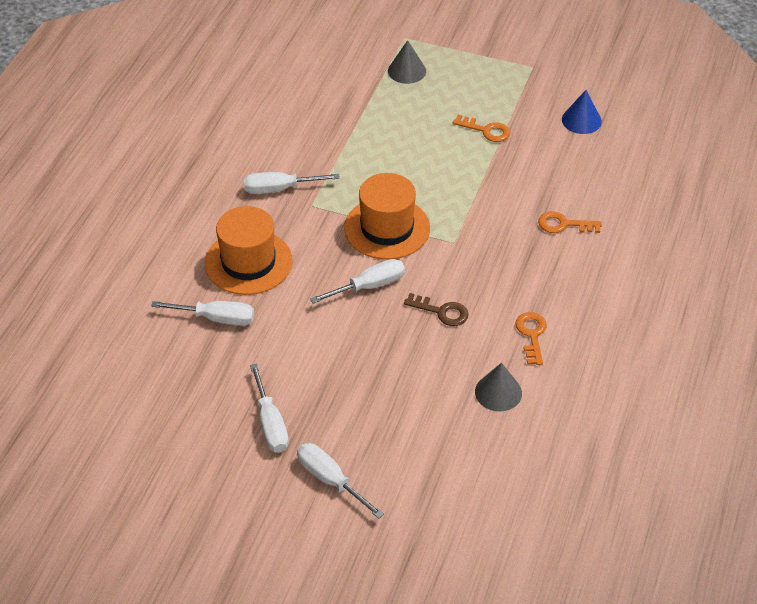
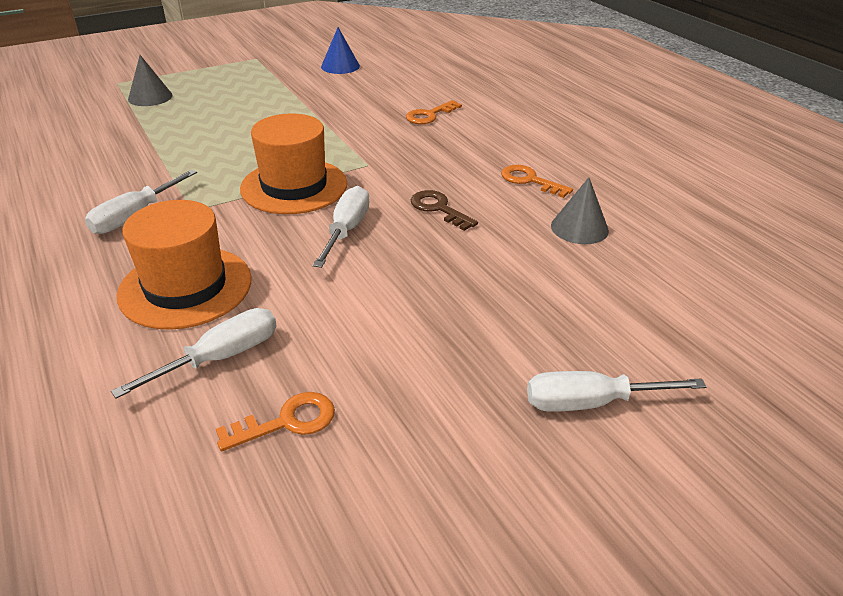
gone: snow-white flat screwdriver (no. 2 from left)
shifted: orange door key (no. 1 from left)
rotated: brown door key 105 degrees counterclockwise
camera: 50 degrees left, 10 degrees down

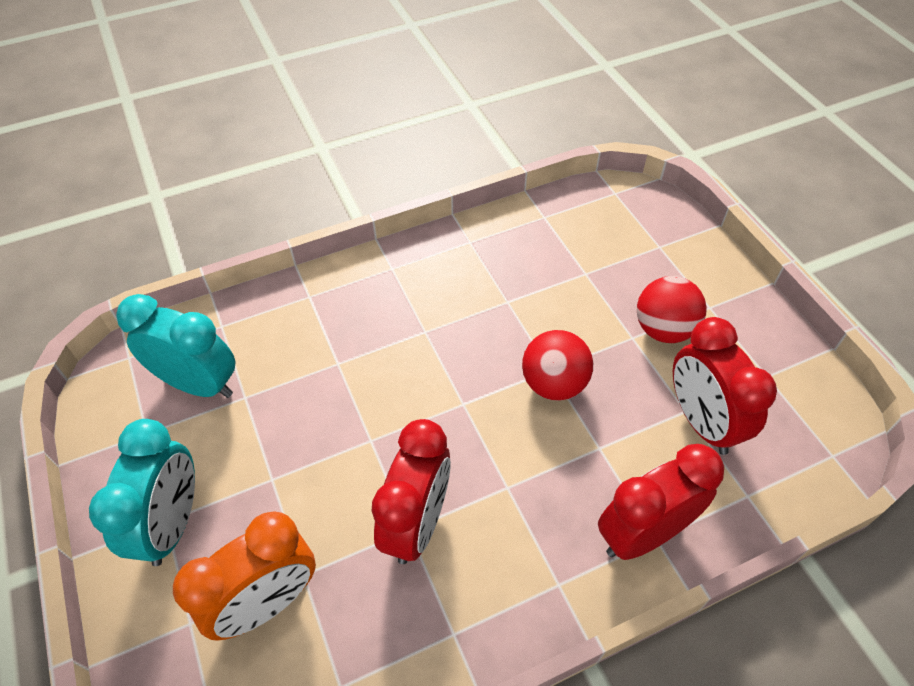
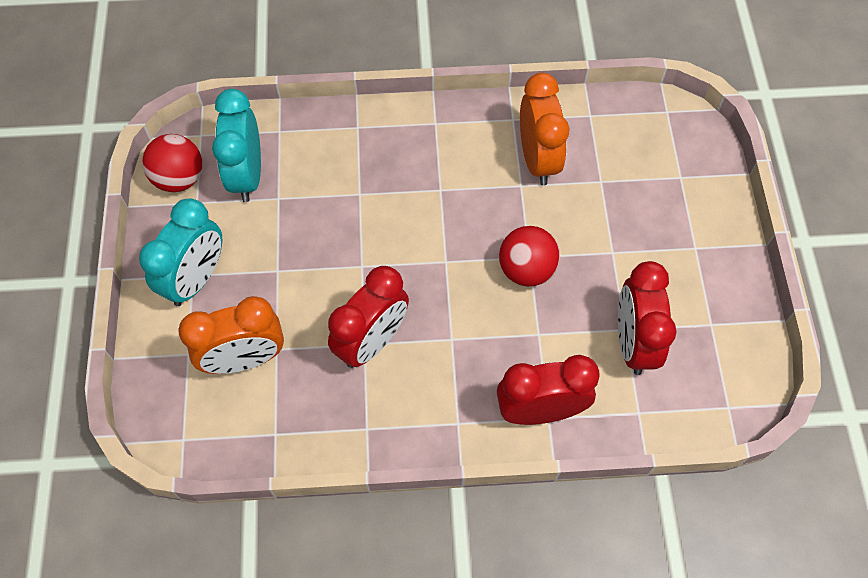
new: orange bedside clock (no. 2 from left)
shifted: scarlet ball (no. 2 from left in the first image) to scarlet ball (no. 1 from left)
rotated: teal bedside clock (no. 2 from left) 135 degrees counterclockwise
camera: 20 degrees right, 10 degrees up

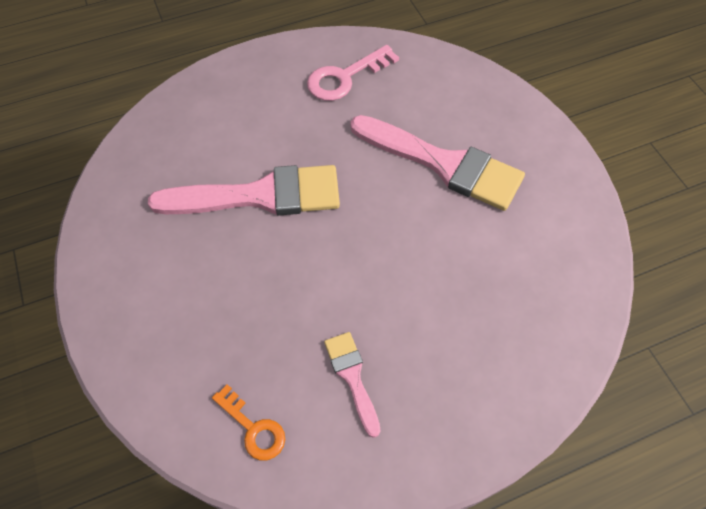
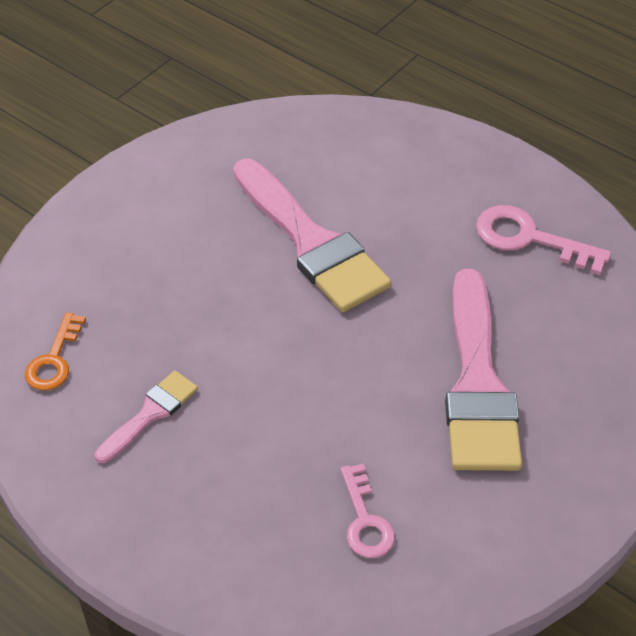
new: rosy door key (no. 1 from left)
camera: 60 degrees right, 10 degrees down

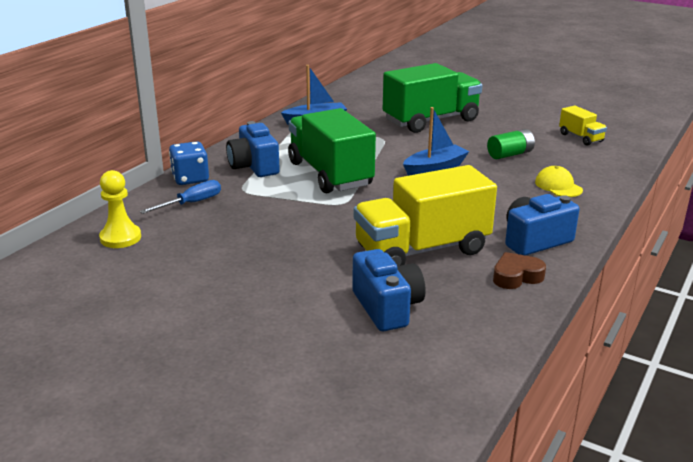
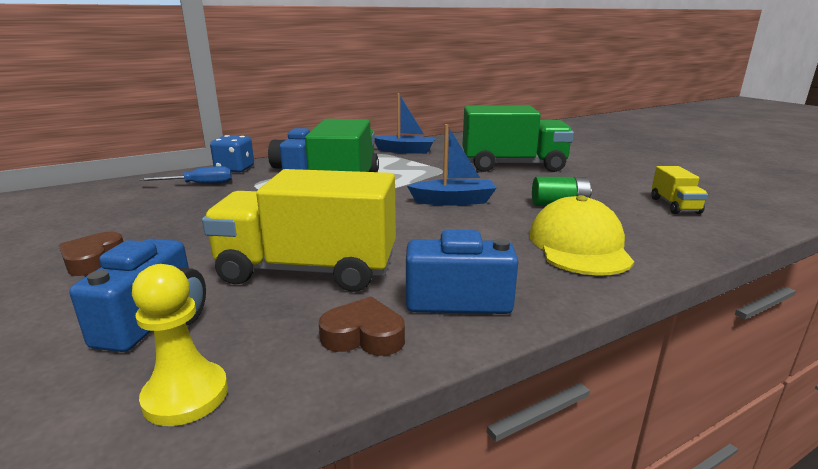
new: brown heart shape (no. 1 from left)
shifted: bright yellow game pawn
scaled: bright yellow peaked cap x1.78
camera: 30 degrees right, 5 degrees down

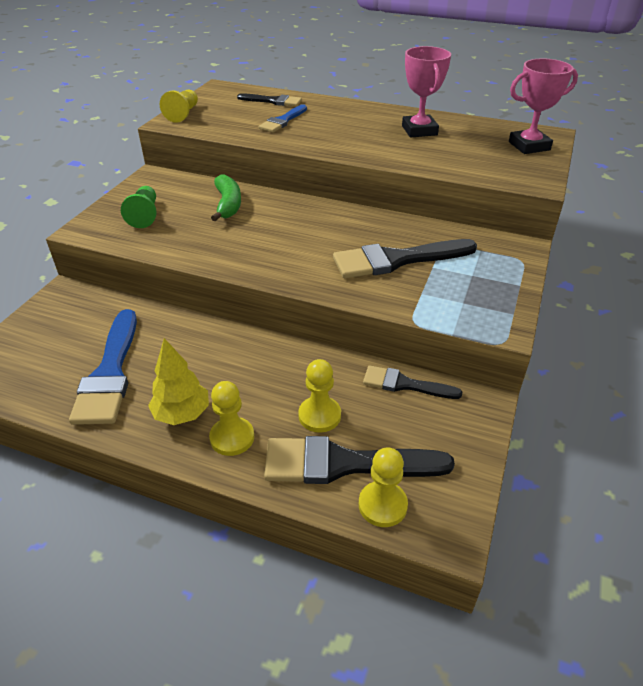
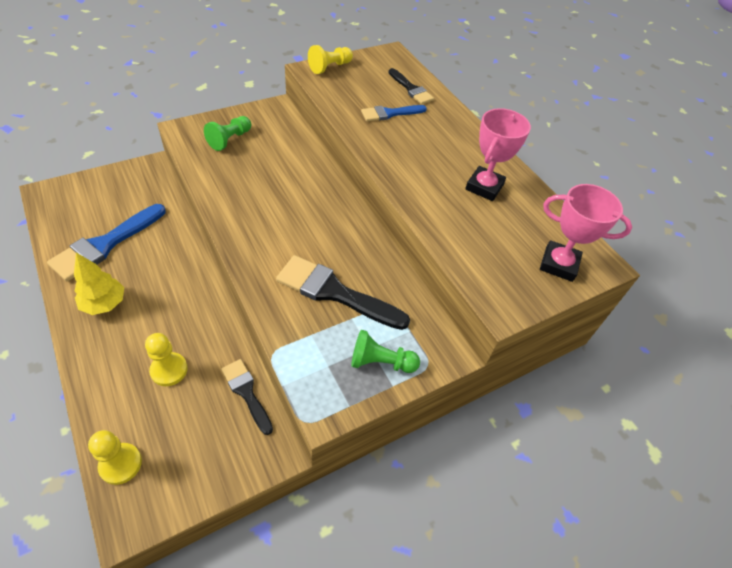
gone: leaf-green banana; bright yellow game pawn (no. 2 from left); ebony brush (no. 2 from left)
new: leaf-green game pawn (no. 2 from left)
camera: 35 degrees right, 10 degrees up

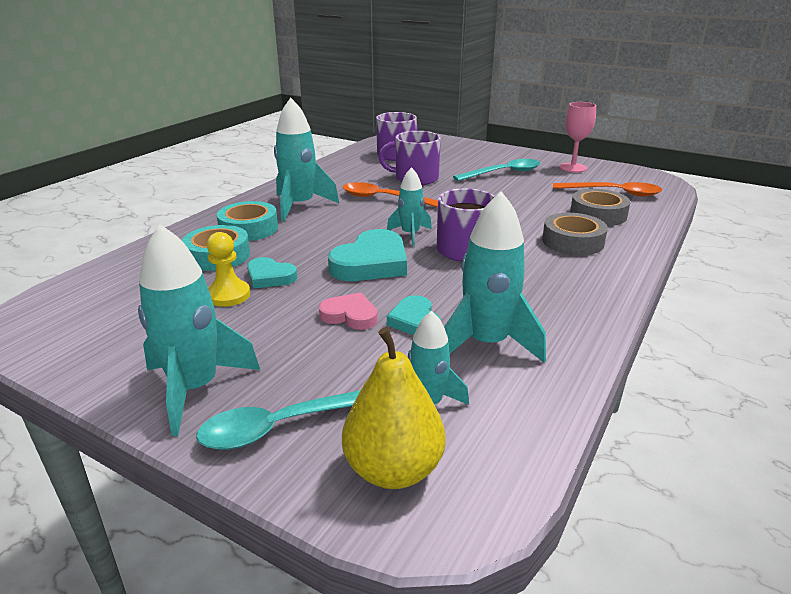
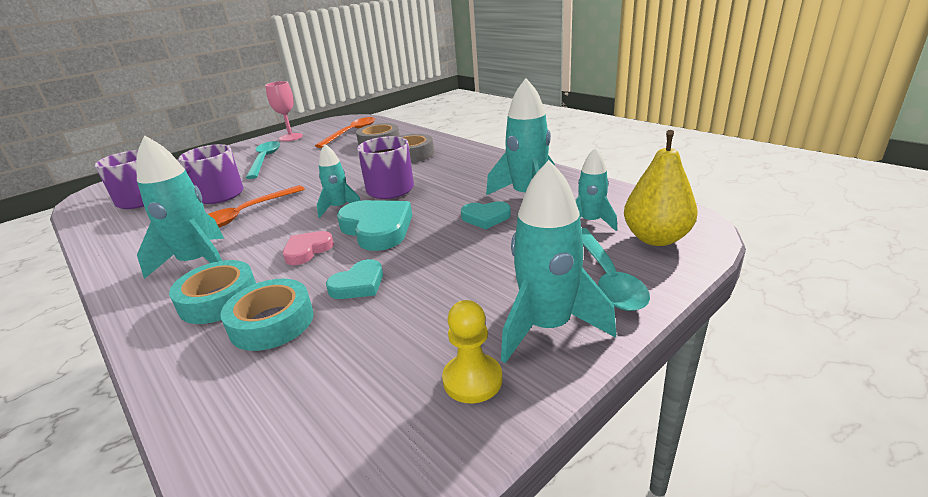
shifted: bright yellow game pawn; rosy heart shape
camera: 70 degrees left, 0 degrees up

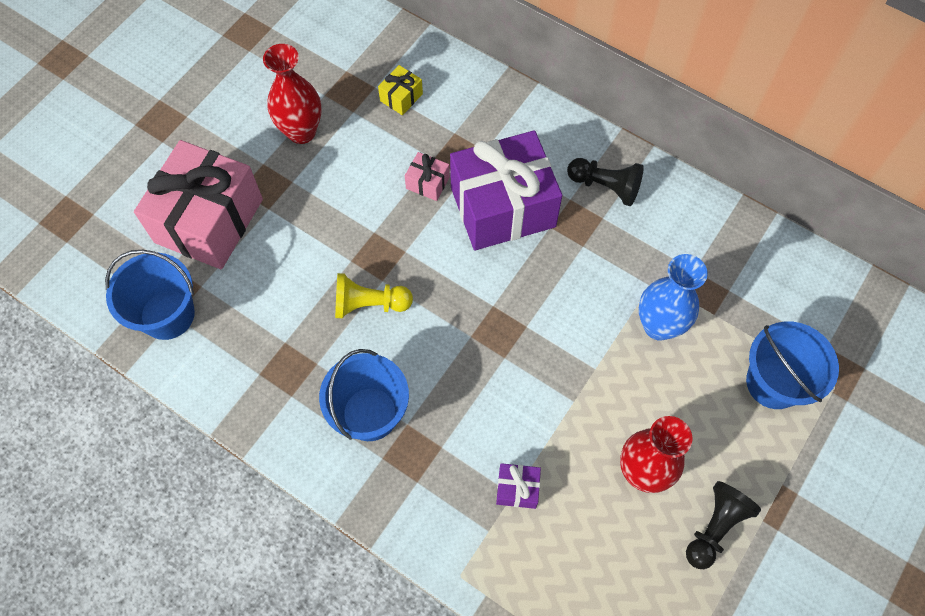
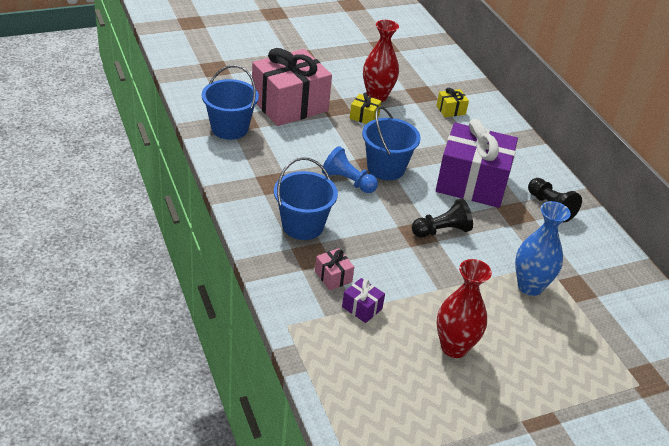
new: bright yellow present (no. 1 from left)
shifted: rosy present (no. 2 from left); cobalt sand bucket (no. 3 from left); ebony game pawn (no. 2 from left in the first image) to ebony game pawn (no. 1 from left)
repainted: bright yellow game pawn to cobalt game pawn
camera: 30 degrees right, 25 degrees down

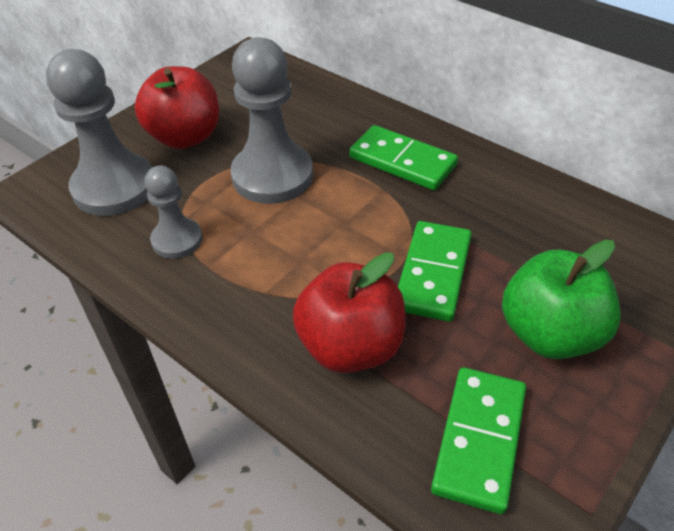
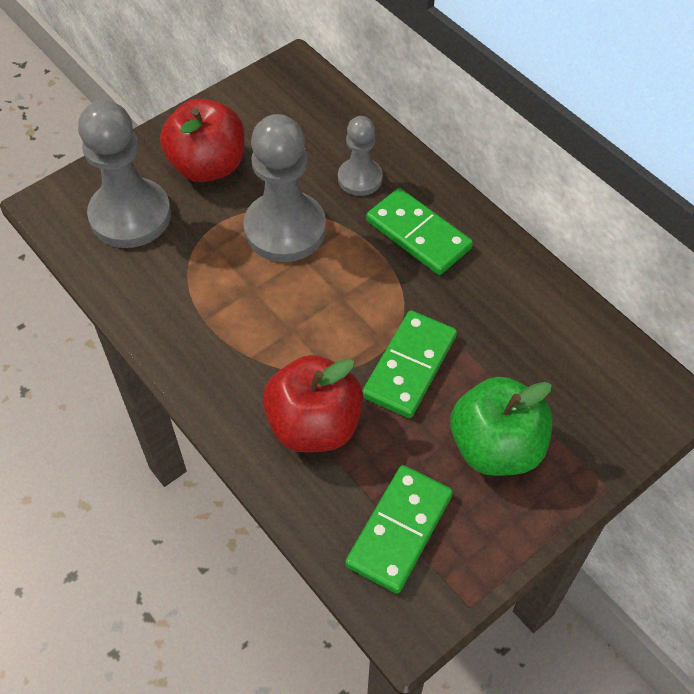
shifted: ash-grey game pawn (no. 2 from left in the first image) to ash-grey game pawn (no. 3 from left)
camera: 10 degrees right, 10 degrees up

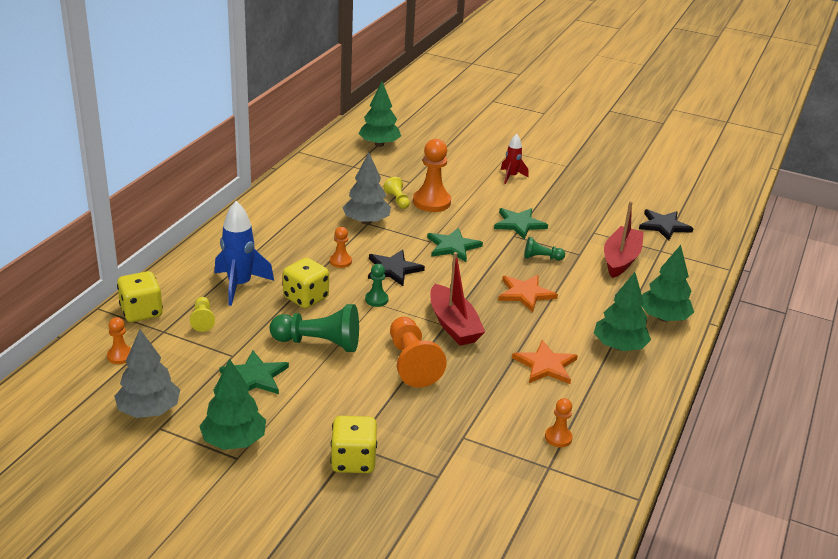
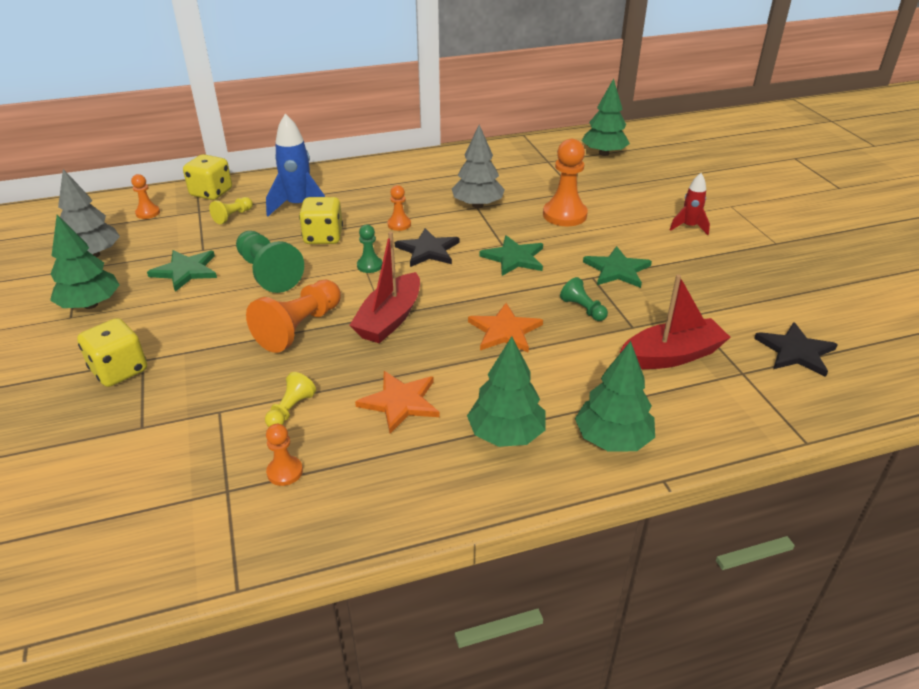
shifted: bright yellow game pawn (no. 2 from left)
camera: 50 degrees right, 5 degrees up

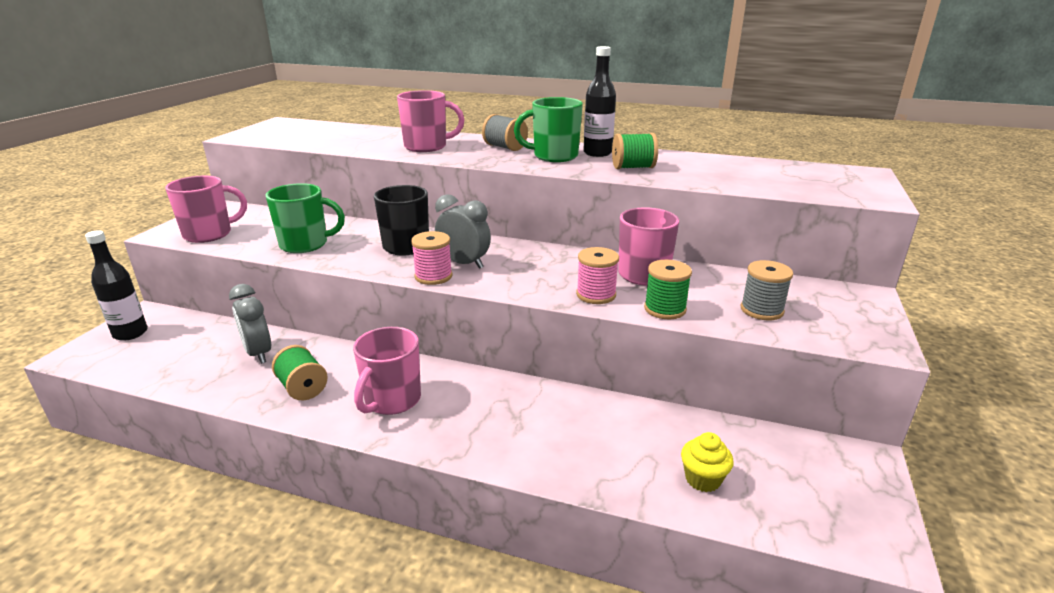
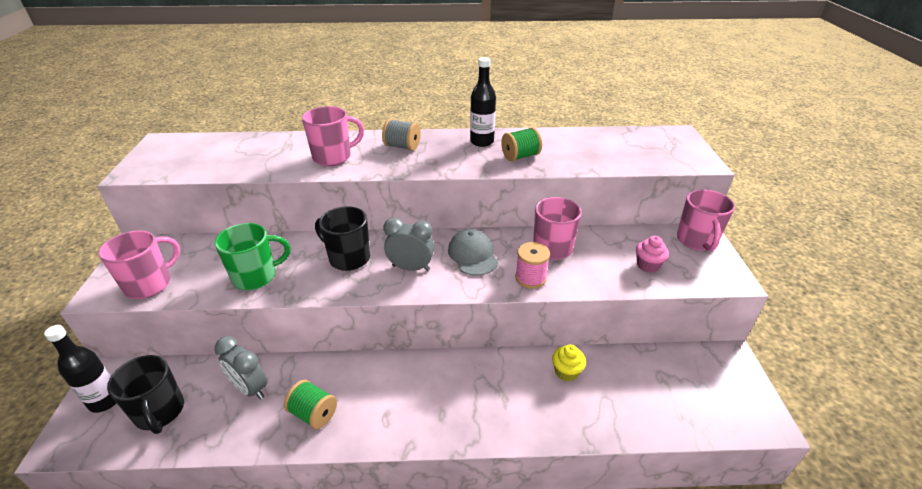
gone: leaf-green coffee mug (no. 2 from left); rosy spool (no. 1 from left); leaf-green spool (no. 3 from left)
new: ash-grey peaked cap; ebony coffee mug (no. 1 from left)
shifted: rosy coffee mug (no. 2 from left in the first image) to rosy coffee mug (no. 4 from left); bright yellow fairy cake
swapped: ash-grey spool (no. 2 from left) to rosy fairy cake
camera: 20 degrees left, 10 degrees up

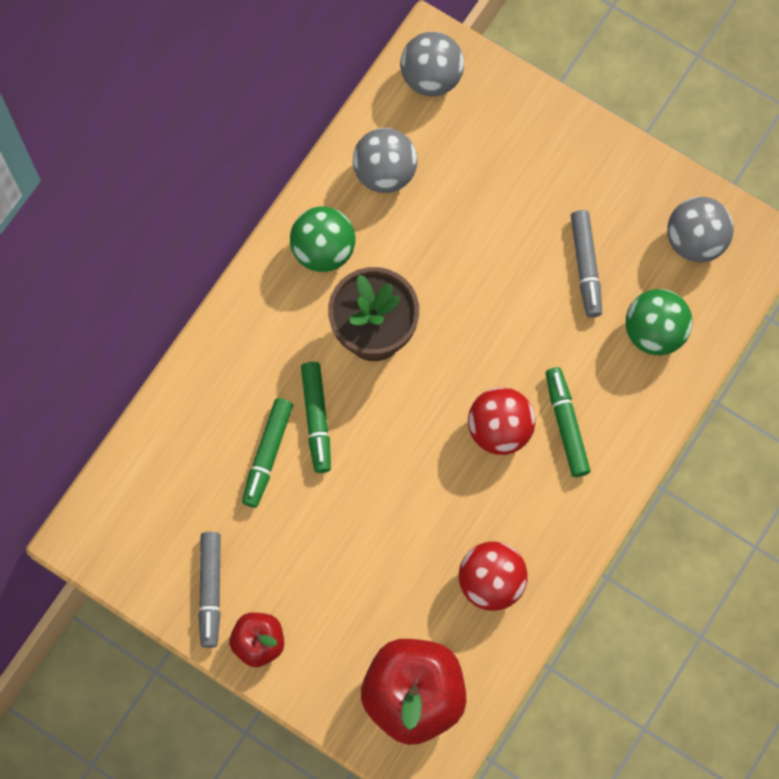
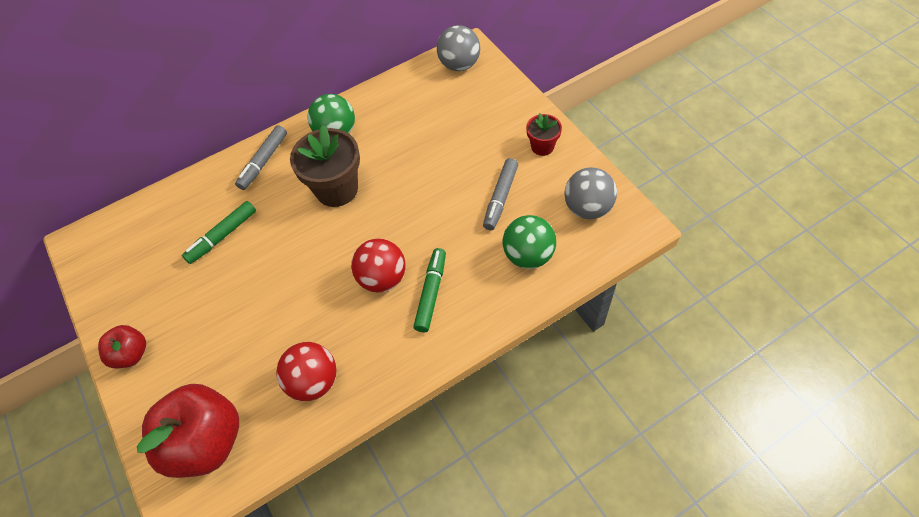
gone: ash-grey ball (no. 1 from left); leaf-green felt pen (no. 2 from left)
new: scarlet flower pot
shifted: ash-grey felt pen (no. 1 from left)
camera: 30 degrees right, 15 degrees down

